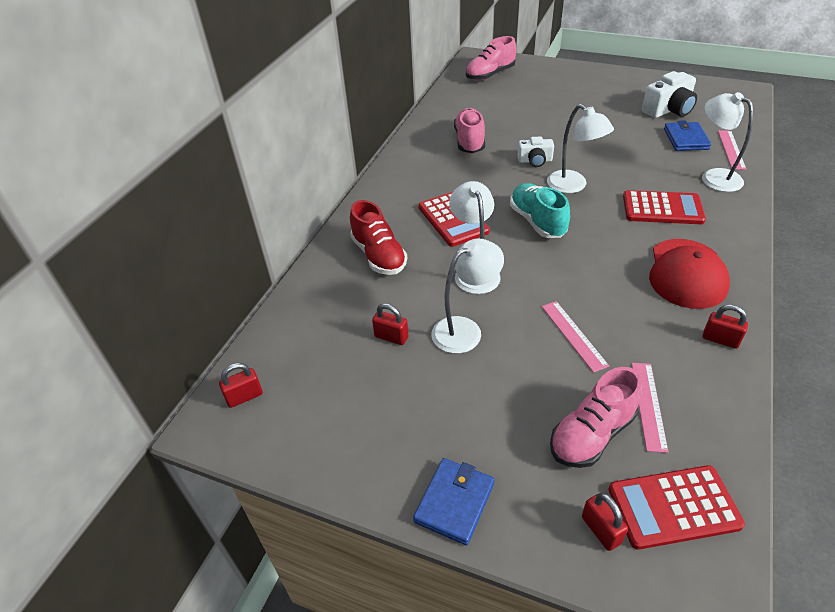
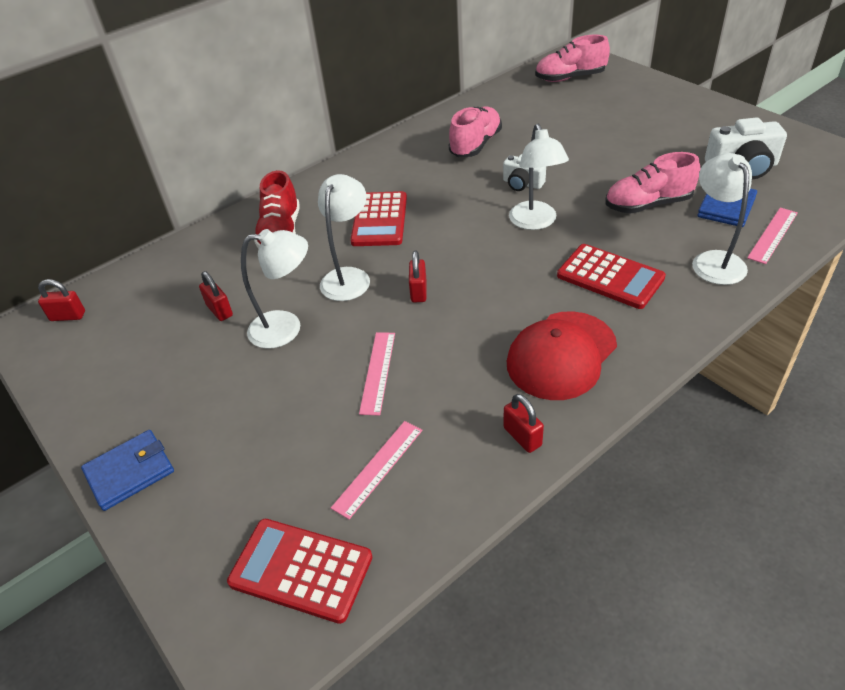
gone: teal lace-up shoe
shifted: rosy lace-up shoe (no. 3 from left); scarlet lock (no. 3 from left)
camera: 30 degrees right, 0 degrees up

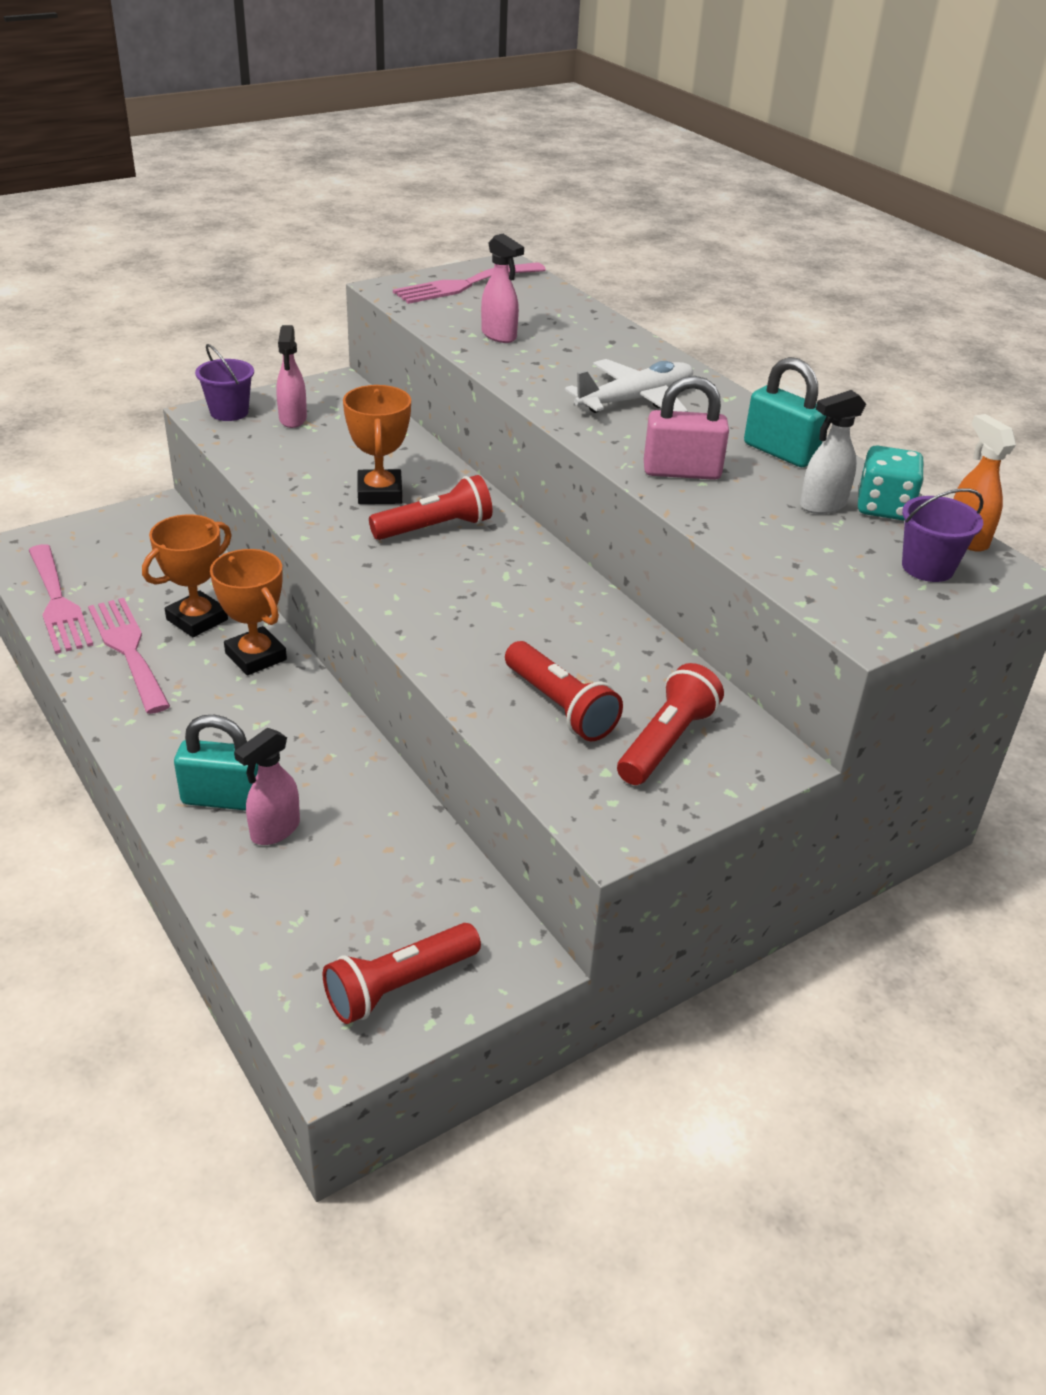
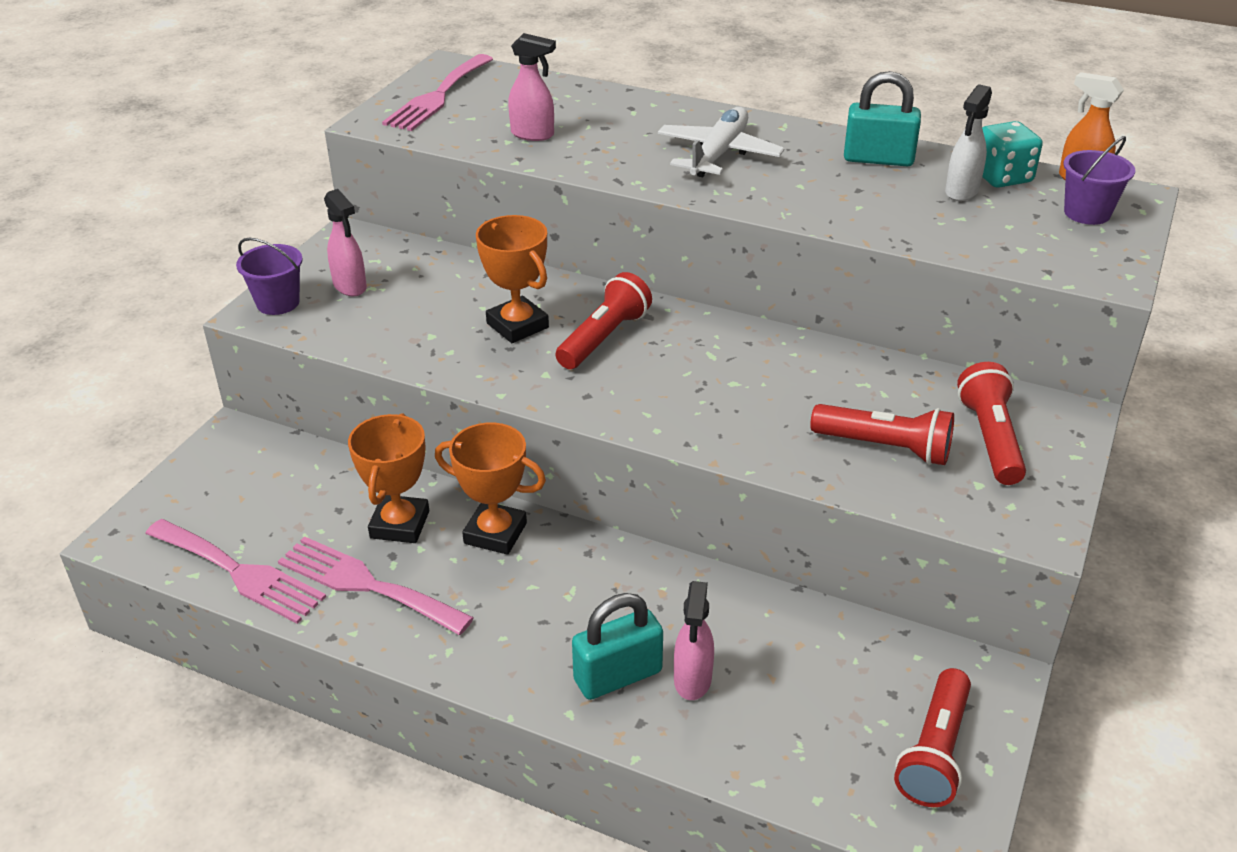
gone: rosy lock
camera: 30 degrees left, 0 degrees up

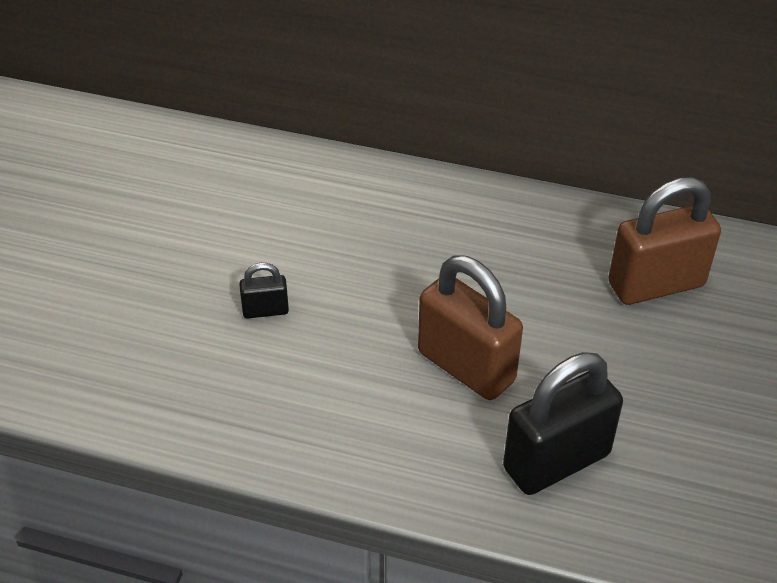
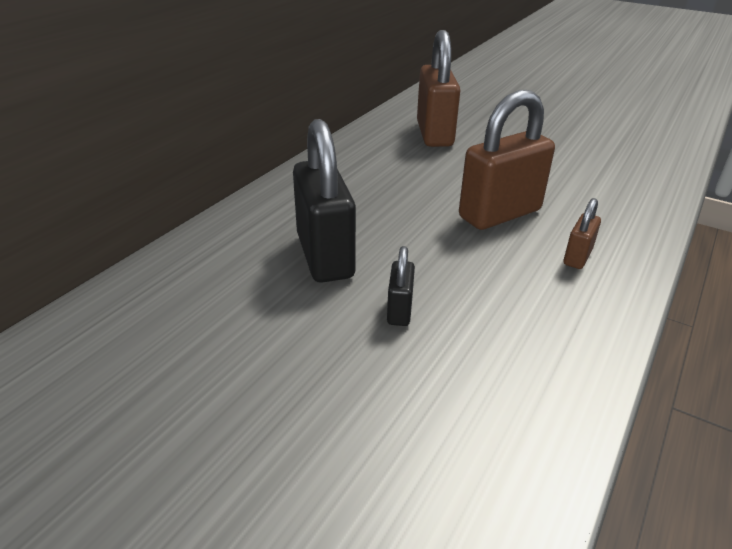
new: brown lock (no. 3 from left)
shifted: ebony lock (no. 2 from left in the first image) to ebony lock (no. 1 from left)
camera: 75 degrees left, 10 degrees down

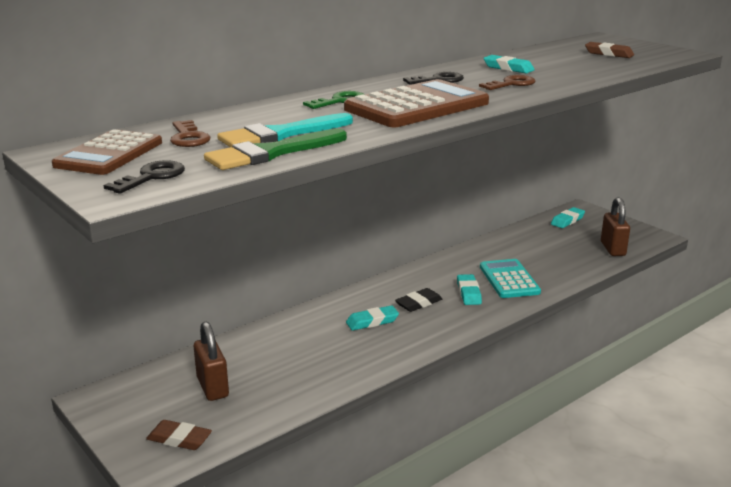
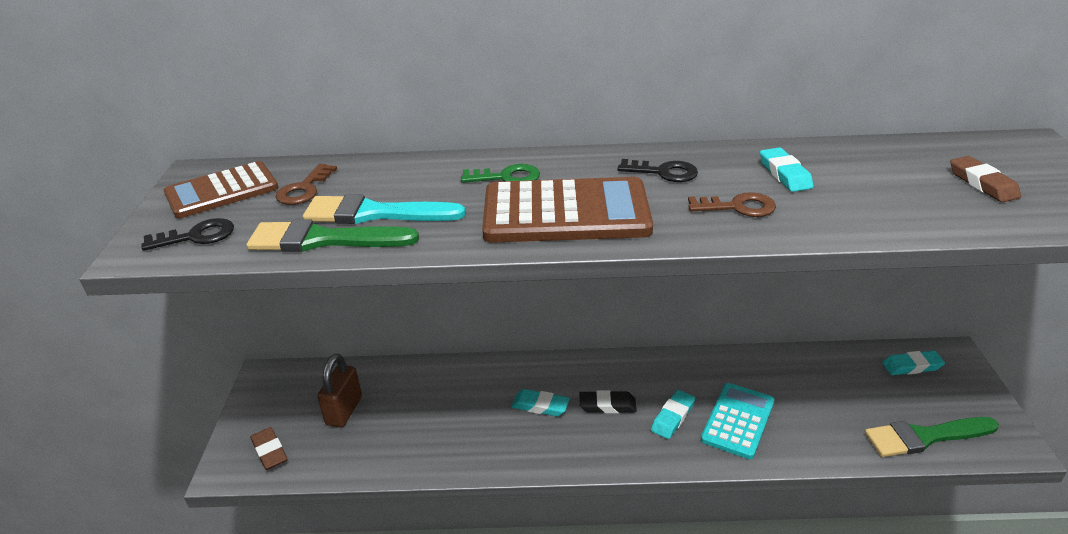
swapped: brown lock (no. 2 from left) to leaf-green brush (no. 2 from left)
camera: 40 degrees right, 10 degrees up

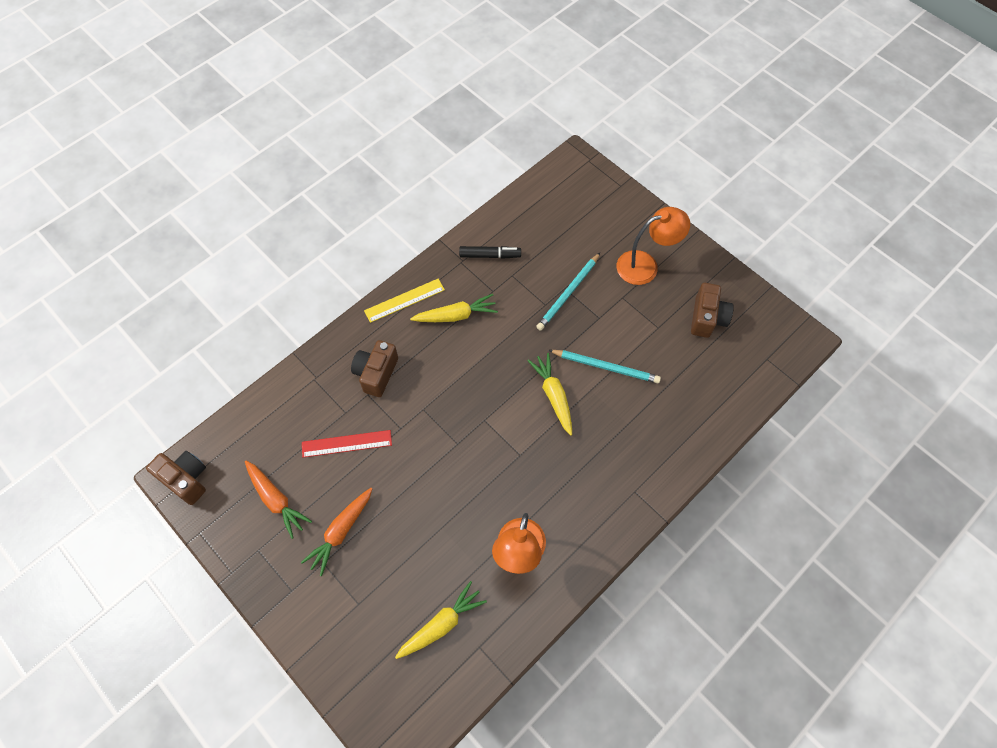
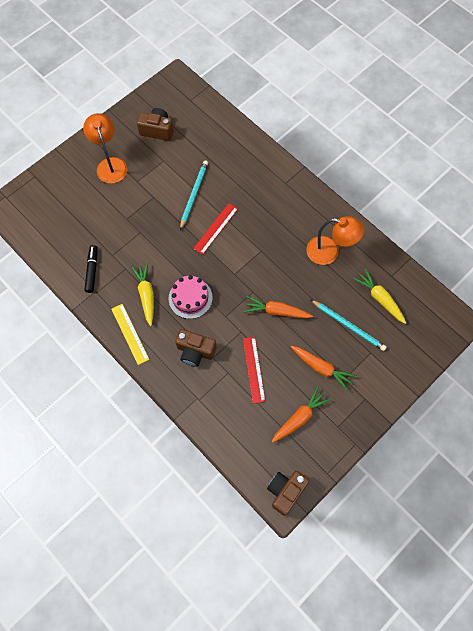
new: rosy layer cake; orange carrot (no. 1 from left)
shifted: teal lead pencil (no. 1 from left in the first image) to teal lead pencil (no. 2 from left)
swapped: bright yellow carrot (no. 3 from left) to scarlet measuring stick (no. 1 from left)
camera: 90 degrees left, 5 degrees up

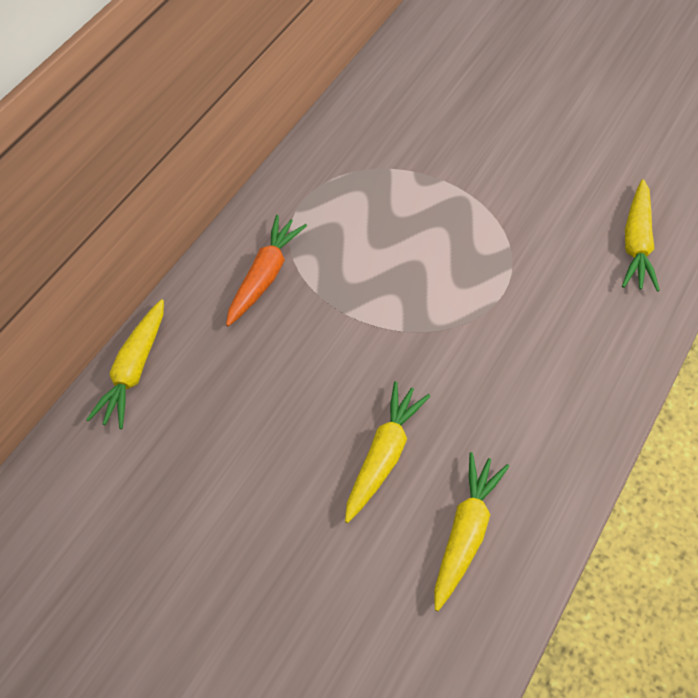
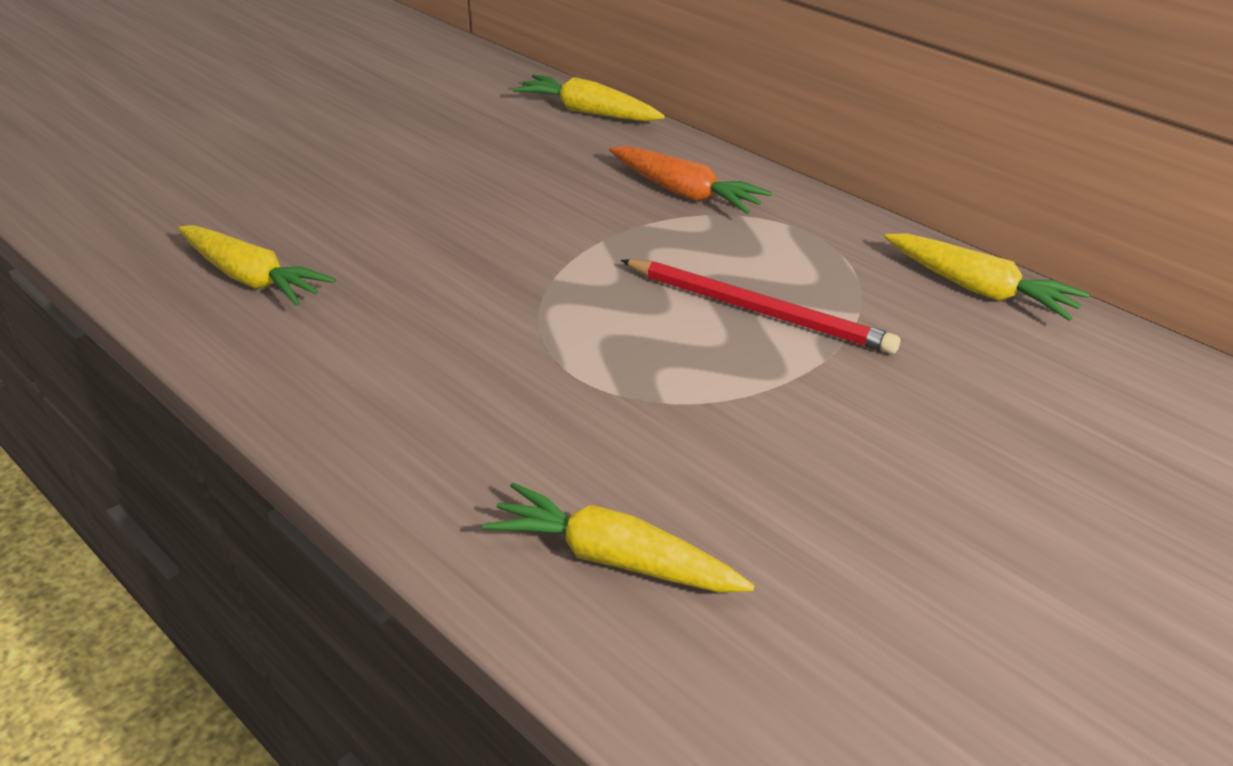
new: scarlet lead pencil
shifted: bright yellow carrot (no. 2 from left in the first image) to bright yellow carrot (no. 4 from left)
camera: 100 degrees right, 20 degrees down

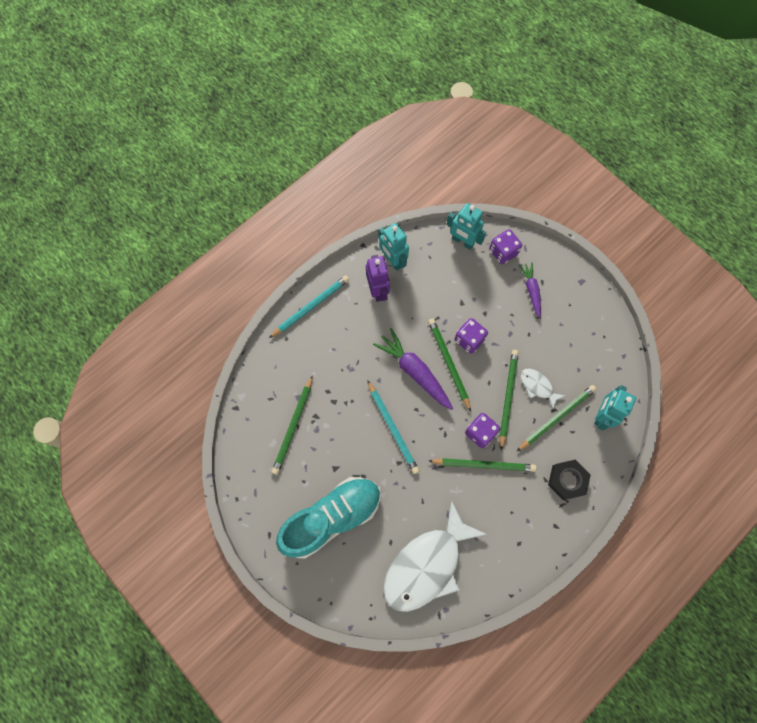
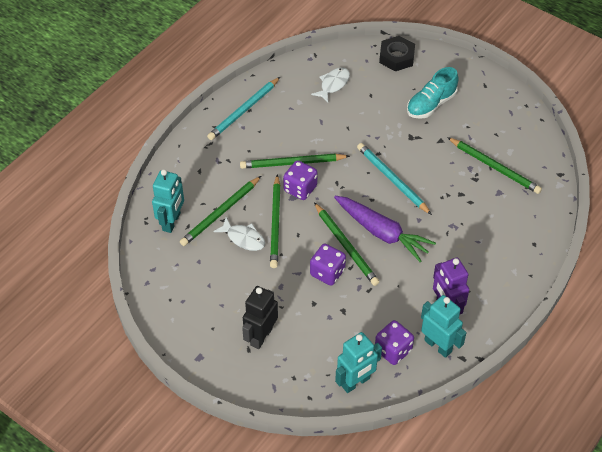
shifted: royal purple dice (no. 3 from left); teal lead pencil (no. 1 from left); ebony nut
swapped: royal purple carrot (no. 2 from left) to ebony robot
rotated: teal robot (no. 2 from left) 120 degrees clockwise; leaf-green lead pencil (no. 1 from left in the first image) 120 degrees clockwise
scaled: teal lace-up shoe x0.60; snow-white fish figure (no. 1 from left in the first image) x0.44
camera: 170 degrees right, 20 degrees down

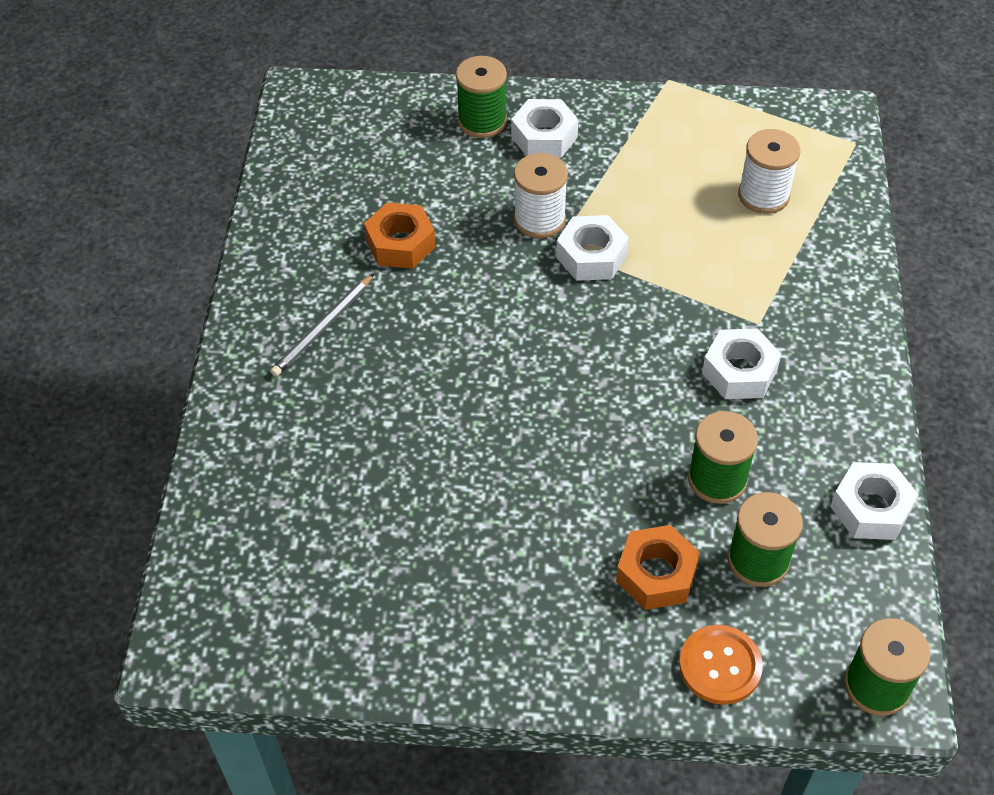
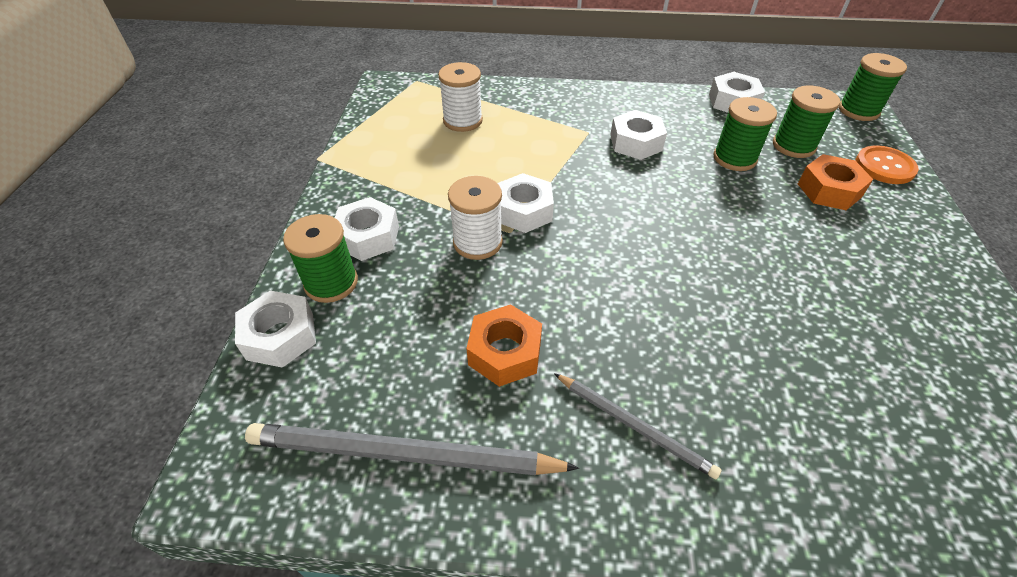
new: snow-white nut (no. 1 from left); ash-grey lead pencil (no. 1 from left)
camera: 90 degrees left, 5 degrees down

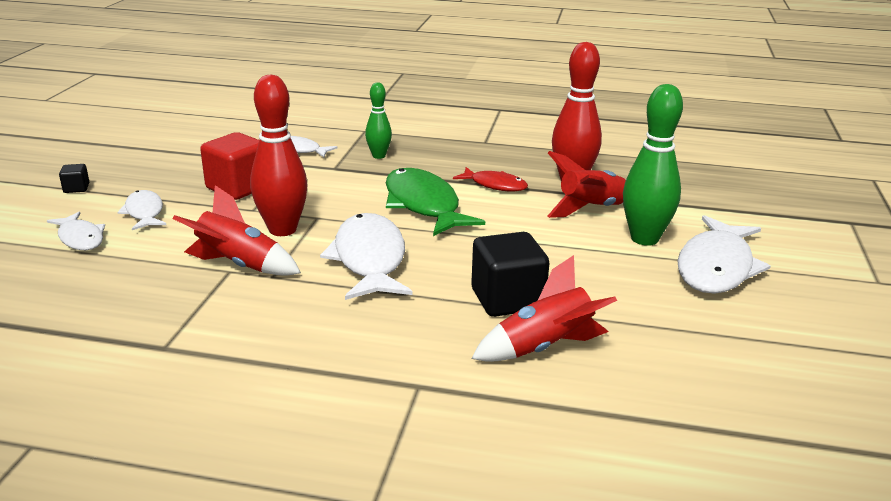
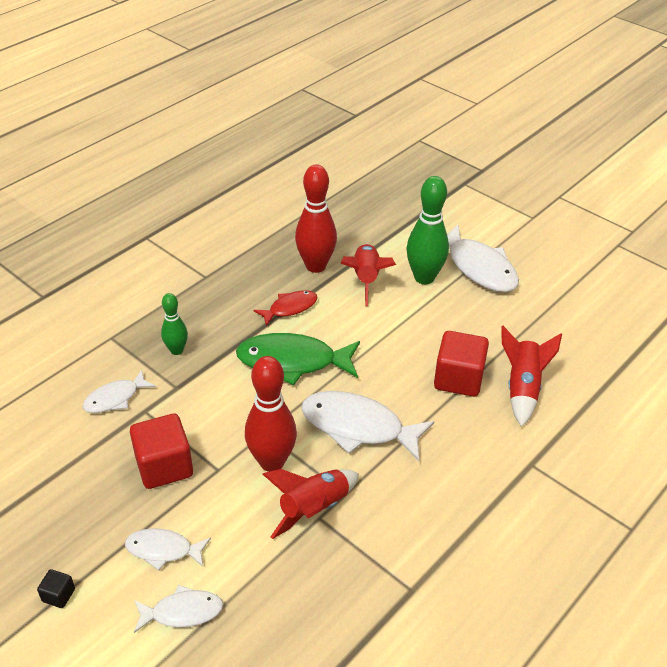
repainted: ebony solid cube (no. 2 from left) to scarlet solid cube (no. 2 from left)
camera: 60 degrees left, 15 degrees up

